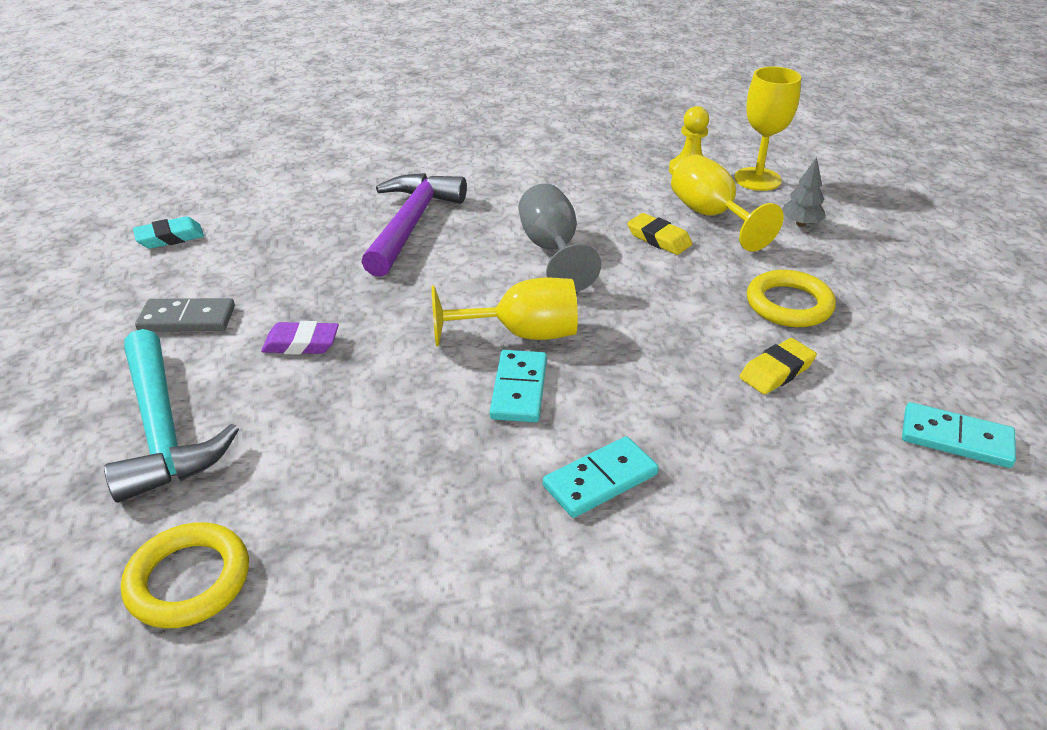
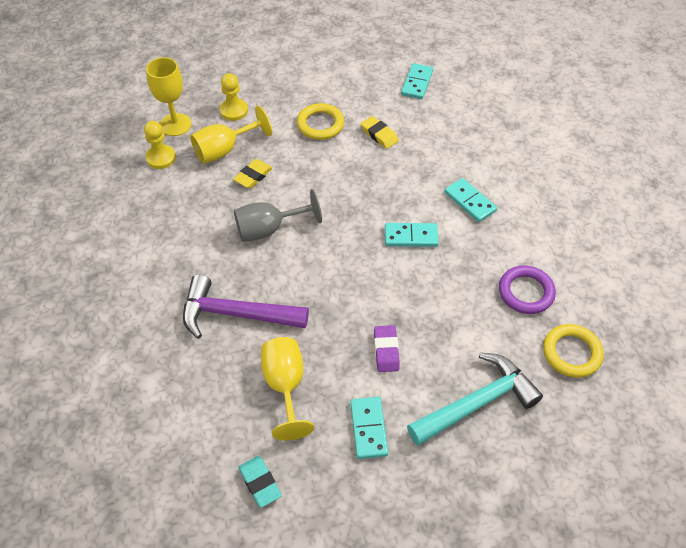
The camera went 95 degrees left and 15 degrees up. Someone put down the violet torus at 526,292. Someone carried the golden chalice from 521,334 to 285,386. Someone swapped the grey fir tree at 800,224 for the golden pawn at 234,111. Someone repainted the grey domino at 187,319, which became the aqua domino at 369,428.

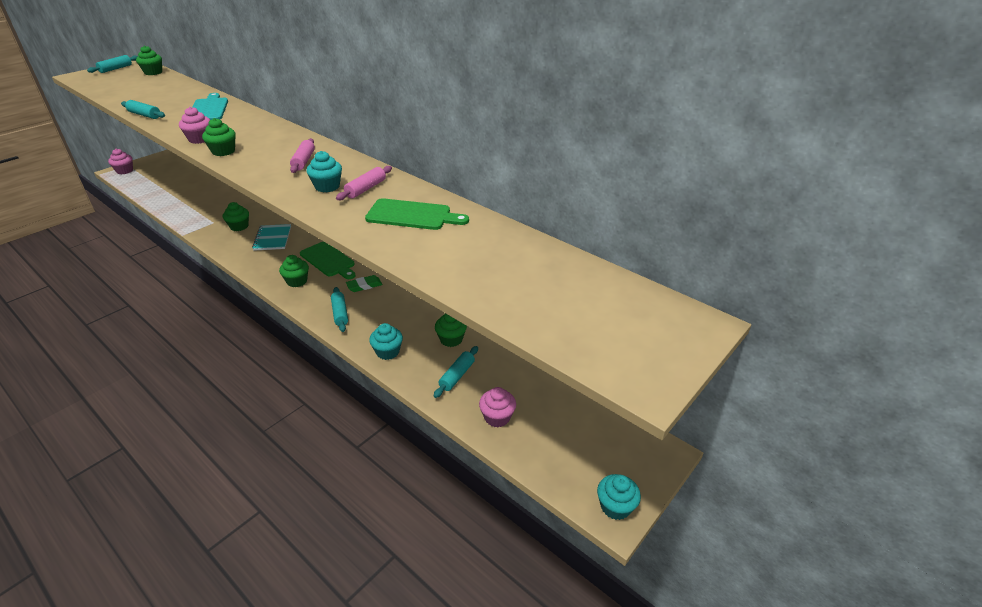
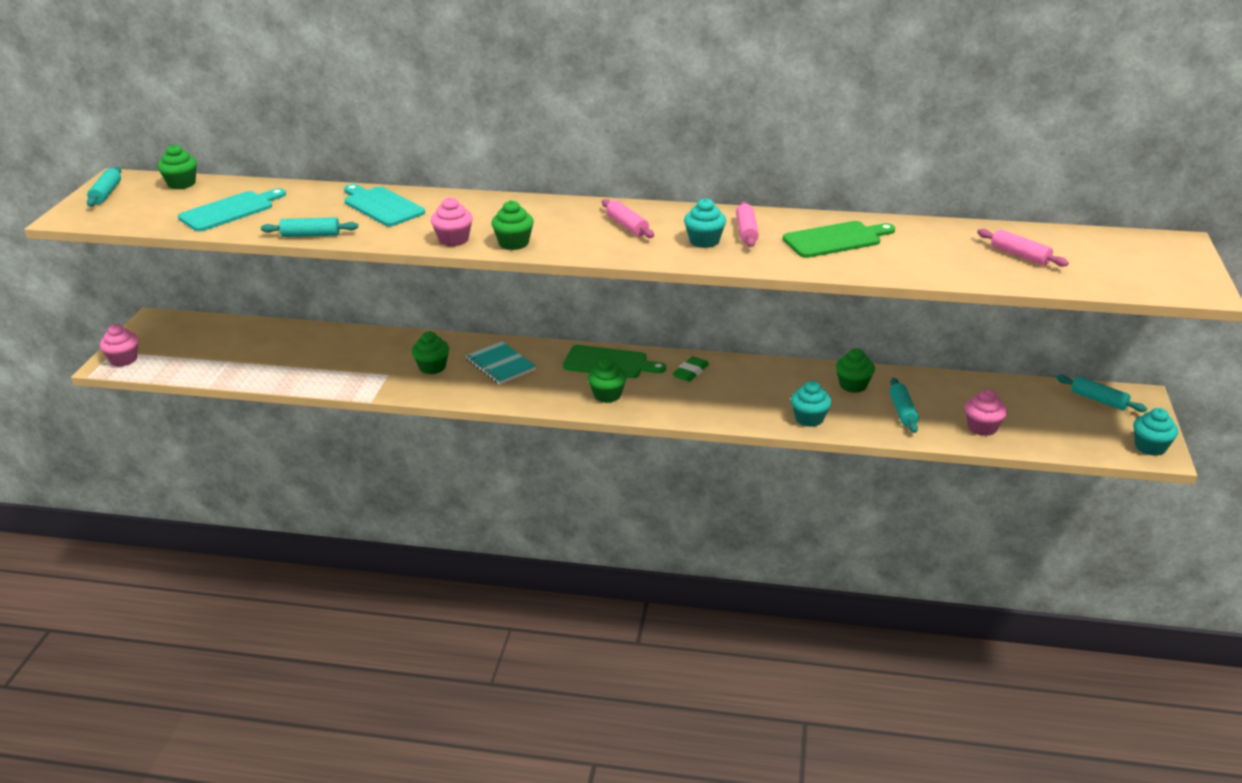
The camera went 30 degrees left and 5 degrees down. Someone put down the aqua cutting board at 230,211. Someone put down the rose-pink pastry roller at 1020,255. Someone carried the aqua pastry roller from 340,313 to 1098,400.

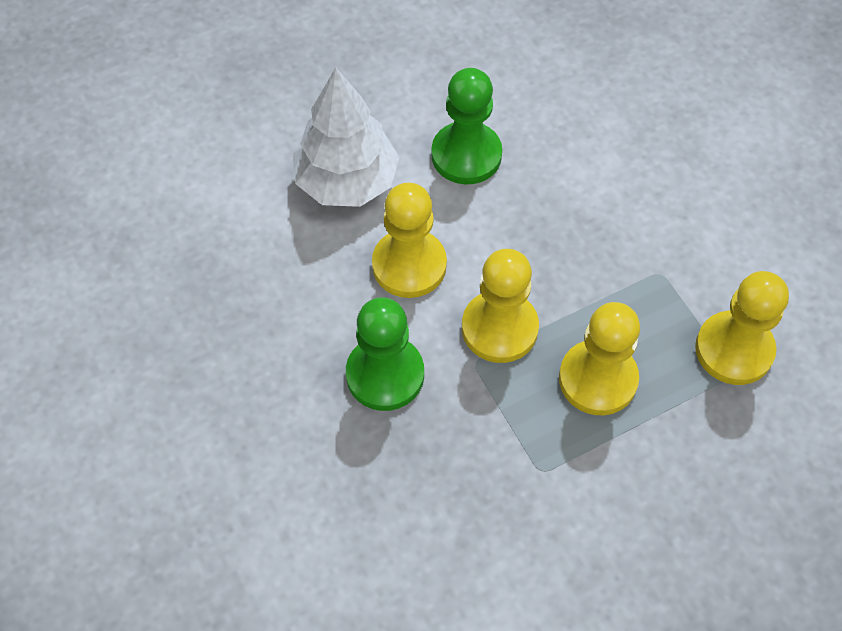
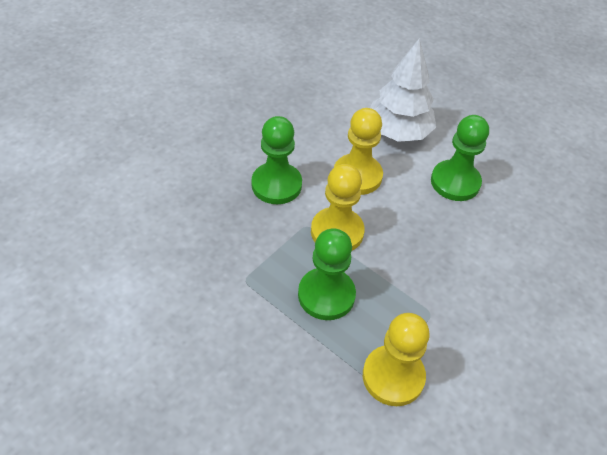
The camera went 65 degrees right and 10 degrees down. Someone repainted the golden pawn at 597,379, which became the leaf-green pawn at 326,295.

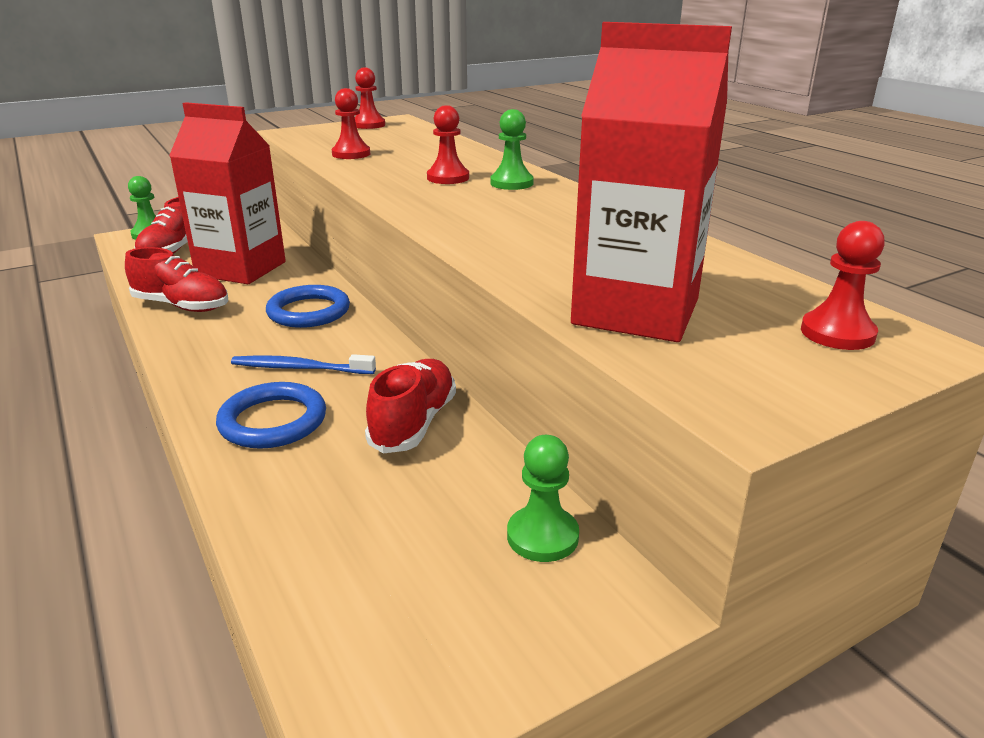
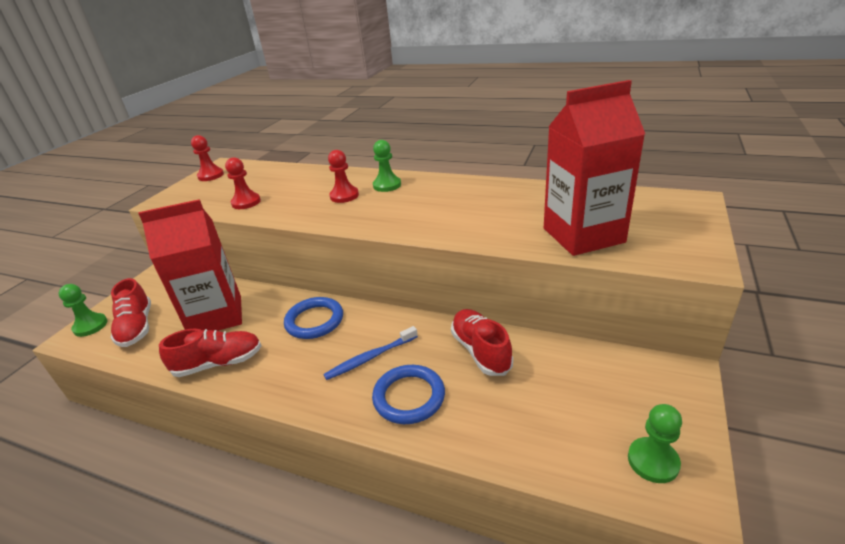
The camera went 35 degrees left and 5 degrees up. Someone took away the scarlet pawn at 837,333. Someone carried the leaf-green pawn from 542,536 to 653,461.

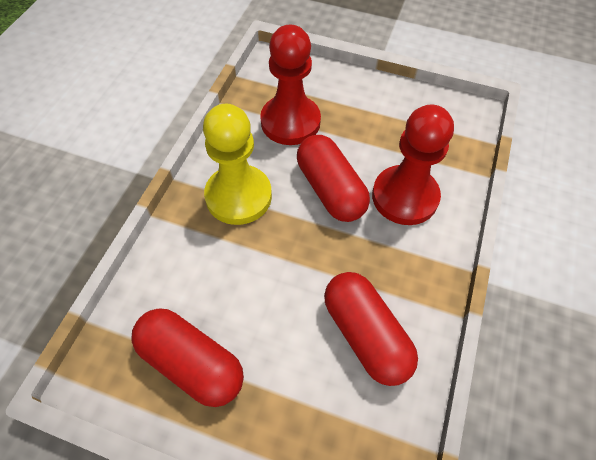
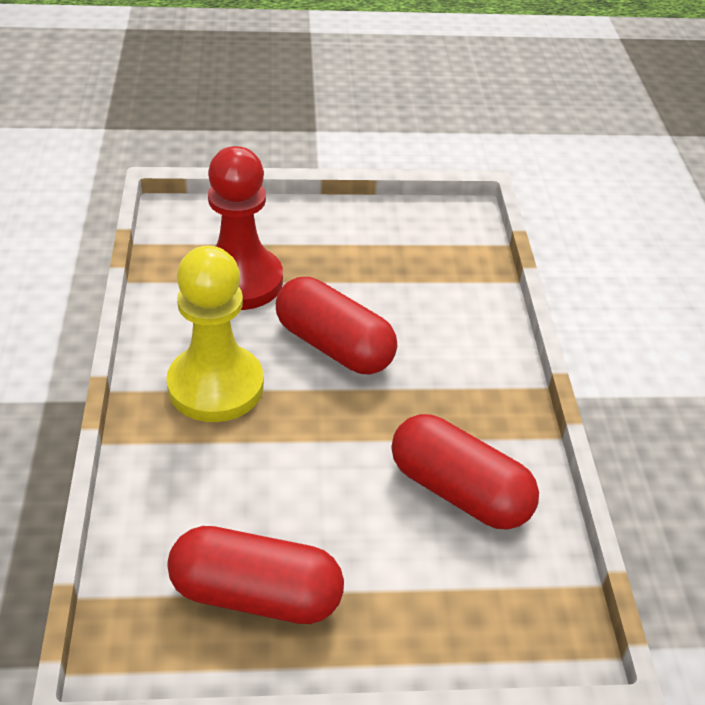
The camera went 25 degrees left and 15 degrees down. Someone took away the scarlet pawn at 405,197.

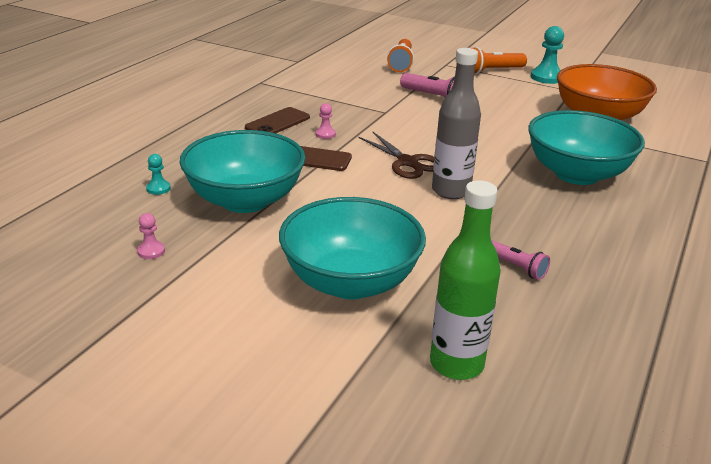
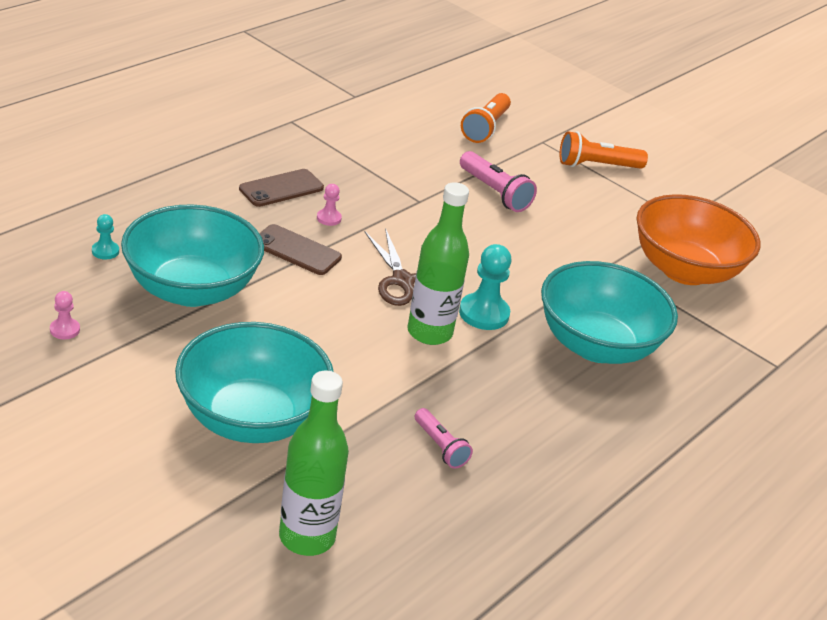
The camera went 10 degrees right and 5 degrees up. Someone carried the aqua pawn from 546,77 to 484,313. Someone repainted the grey bottle at 451,191, which became the leaf-green bottle at 429,332.

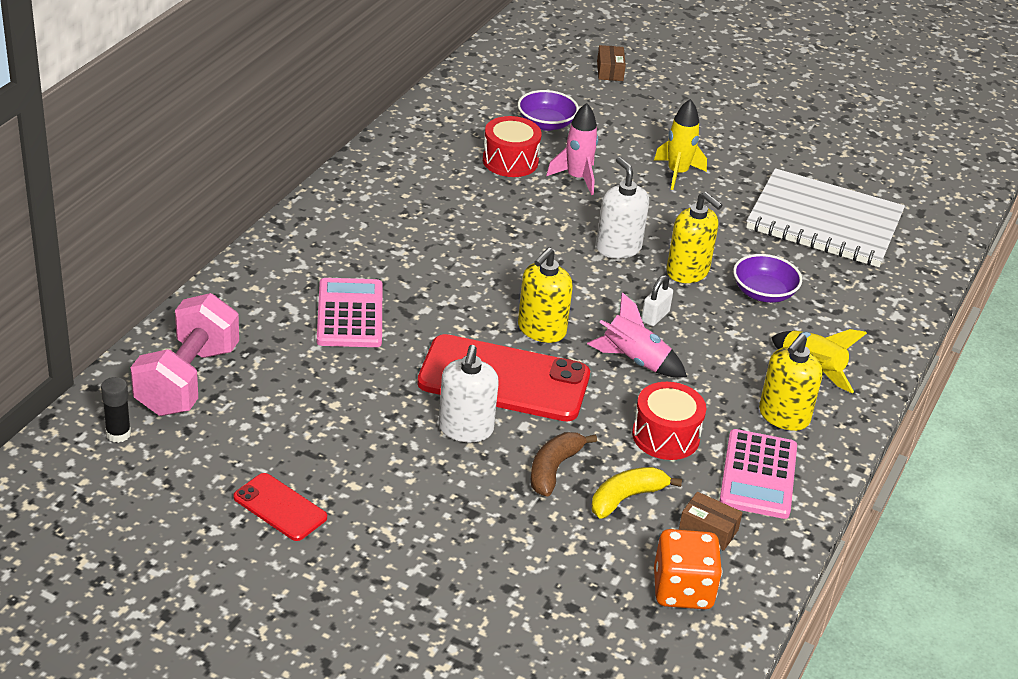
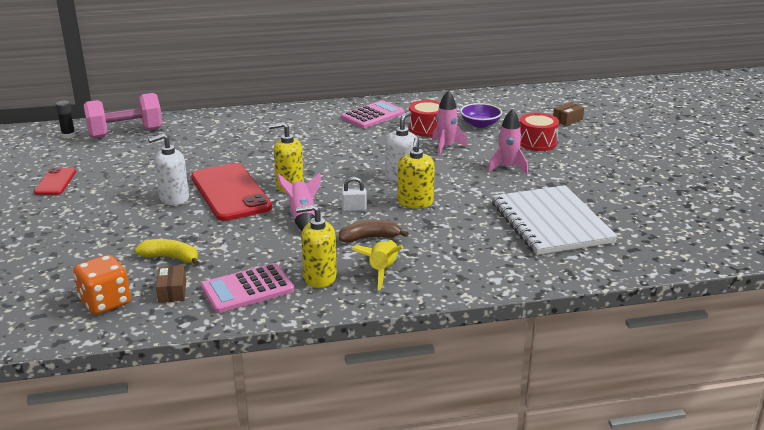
The camera went 55 degrees right and 10 degrees down. Someone took away the violet deep dish at 763,293. Someone carried the rose-pink pocket calculator from 350,314 to 372,115. Someone carried the dark brown banana fruit from 554,469 to 370,238. Someone carried the scarlet snare drum from 665,436 to 537,142. Someone repainted the golden rocket at 677,173, which became the rose-pink rocket at 507,168.

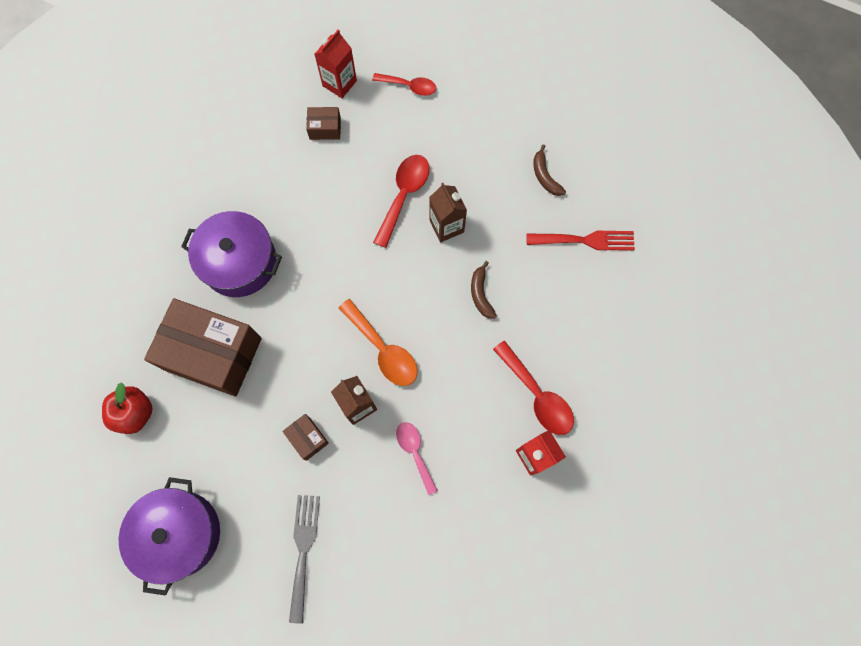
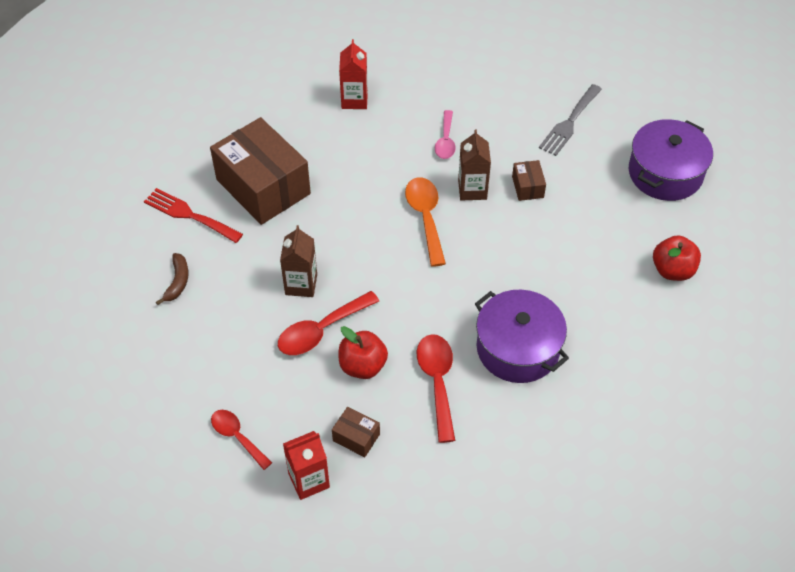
The camera went 150 degrees left and 20 degrees down. Someone took away the dark brown banana fruit at 481,294. Someone put down the scarlet apple at 362,366. Someone carried the dark brown box from 213,354 to 263,187. Someone carried the scarlet teaspoon from 537,395 to 437,382.

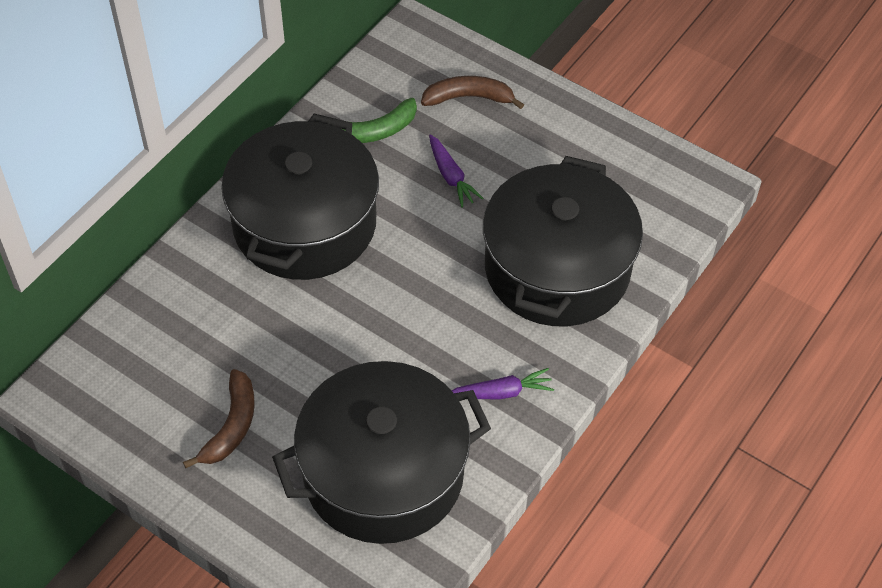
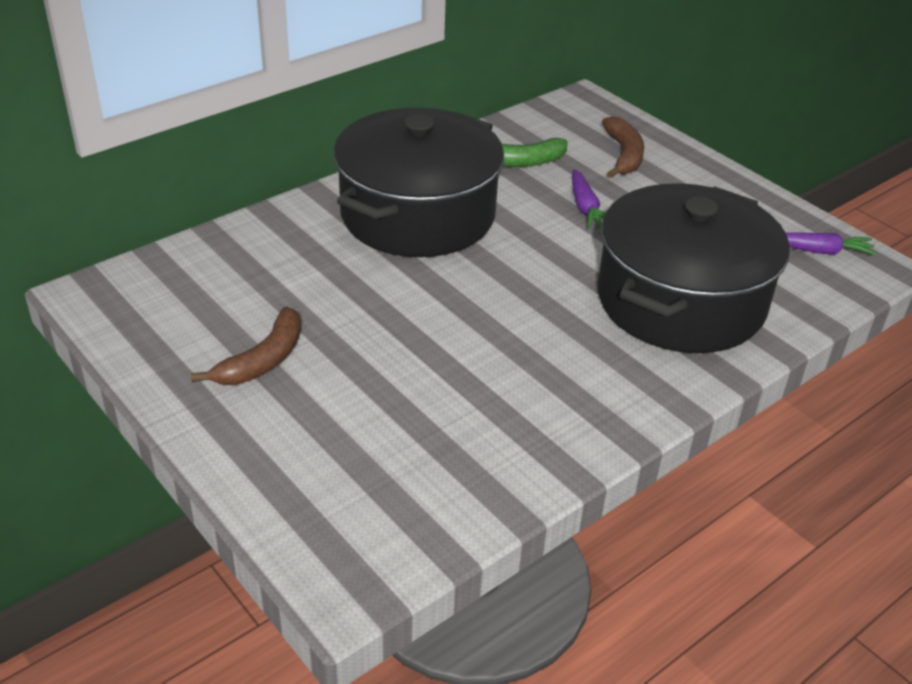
The camera went 15 degrees right and 15 degrees down. Someone took away the ebony pot at 383,473. Someone carried the violet root vegetable from 502,392 to 819,251. Someone rotated the dark brown banana fruit at 468,98 by 75 degrees clockwise.

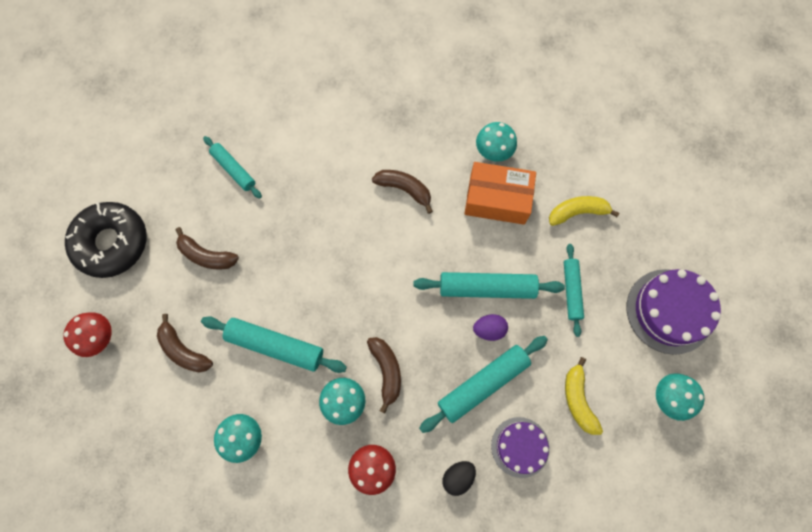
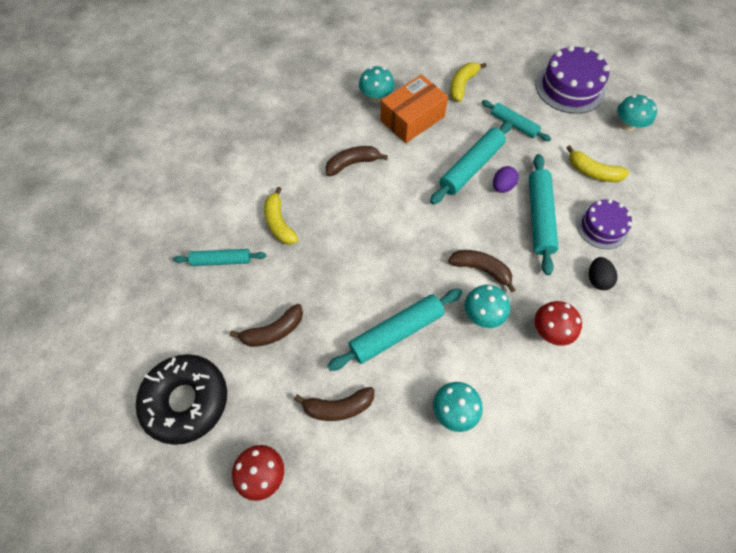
The camera went 50 degrees left and 10 degrees down. Someone put down the golden banana fruit at 279,223.

